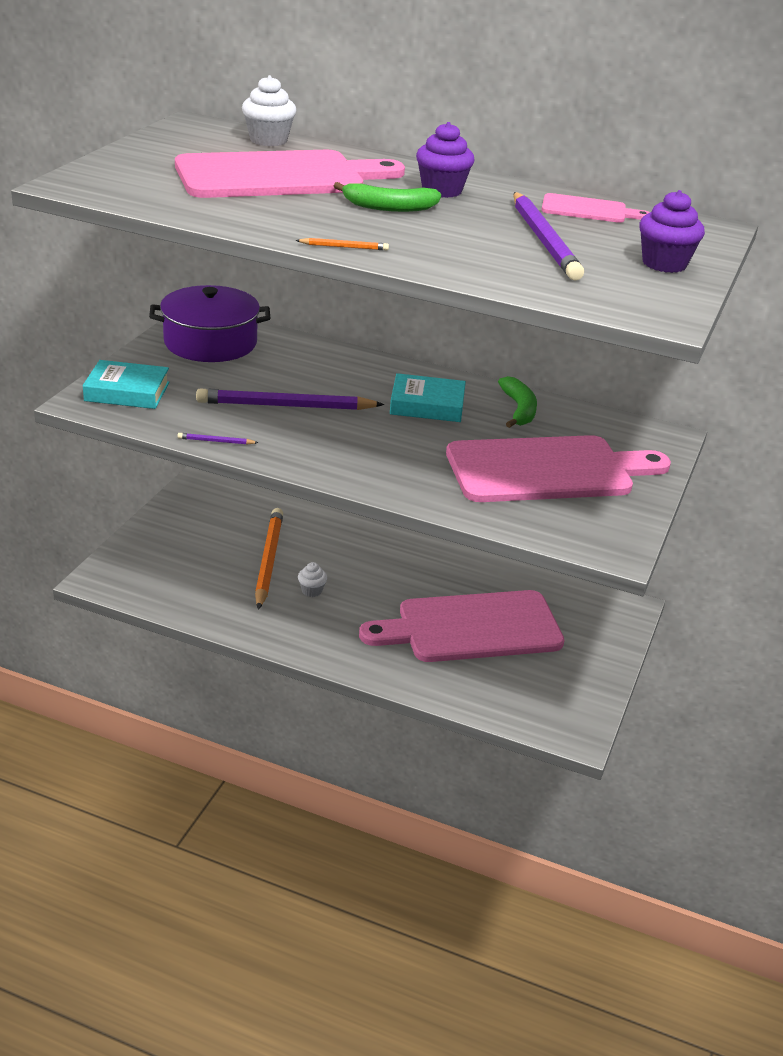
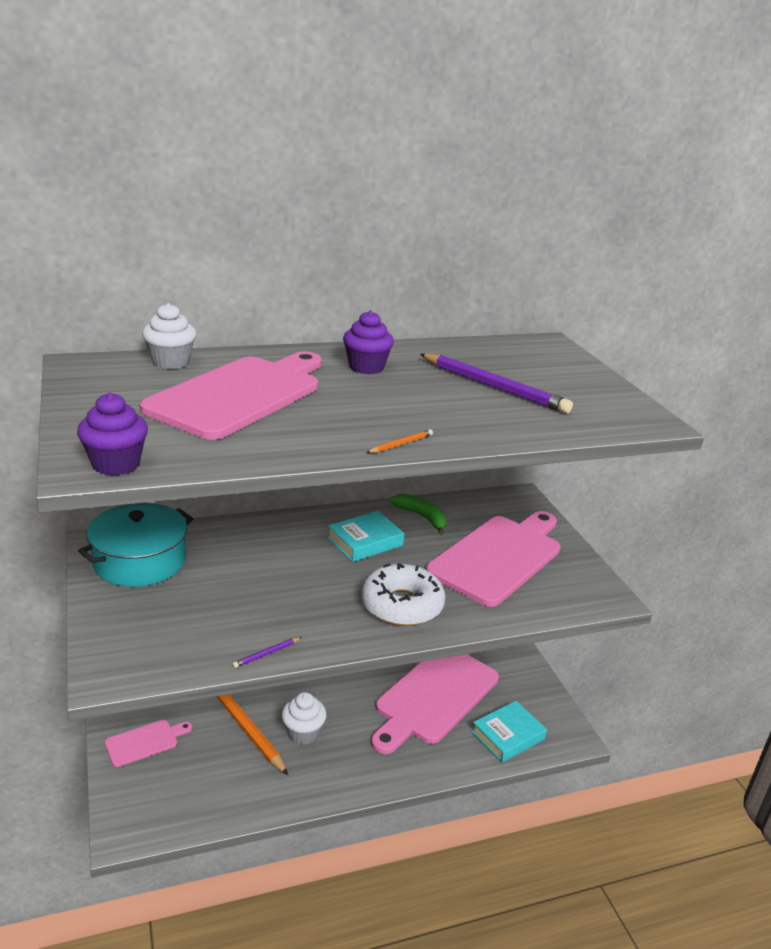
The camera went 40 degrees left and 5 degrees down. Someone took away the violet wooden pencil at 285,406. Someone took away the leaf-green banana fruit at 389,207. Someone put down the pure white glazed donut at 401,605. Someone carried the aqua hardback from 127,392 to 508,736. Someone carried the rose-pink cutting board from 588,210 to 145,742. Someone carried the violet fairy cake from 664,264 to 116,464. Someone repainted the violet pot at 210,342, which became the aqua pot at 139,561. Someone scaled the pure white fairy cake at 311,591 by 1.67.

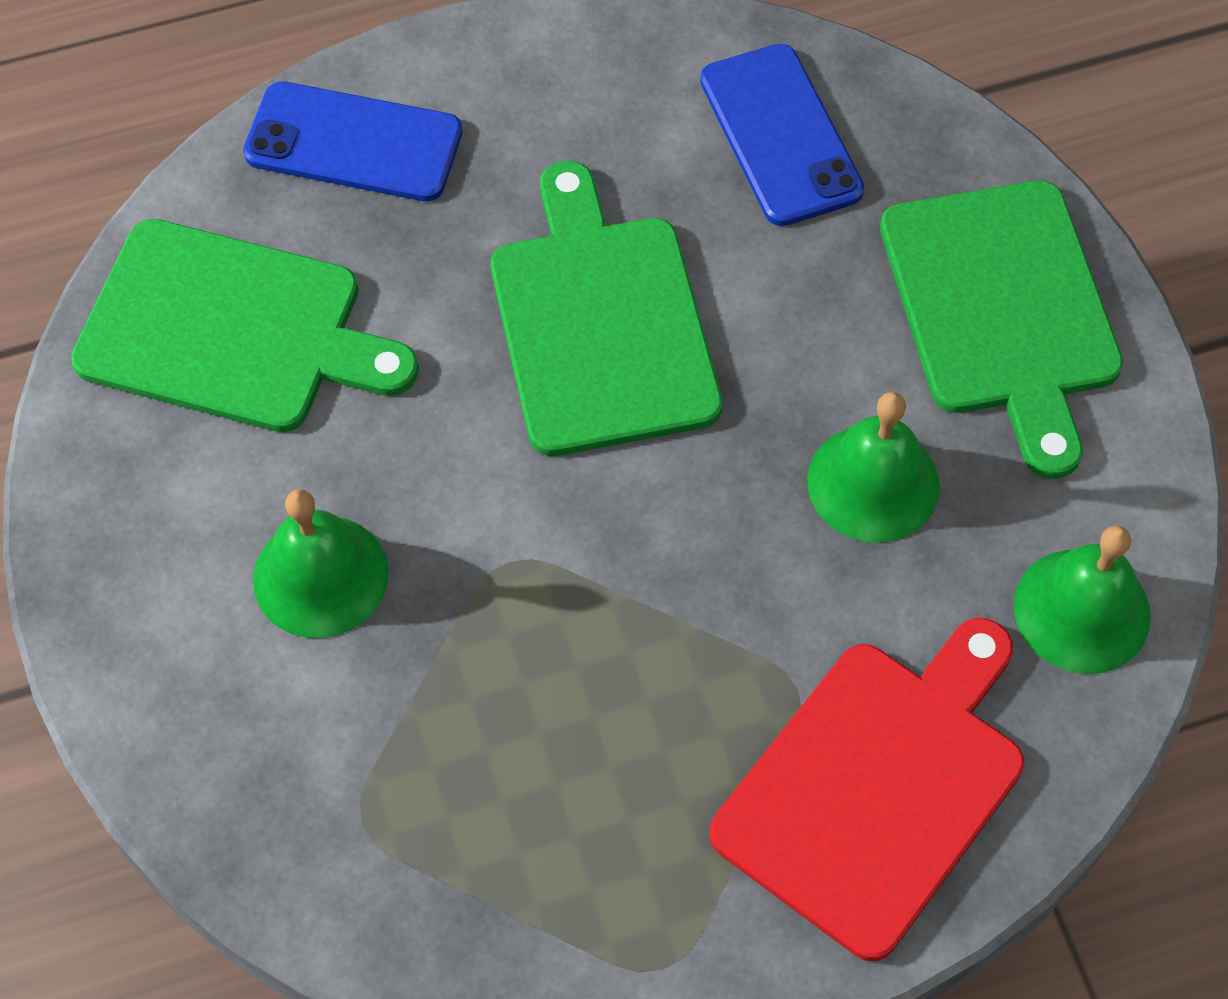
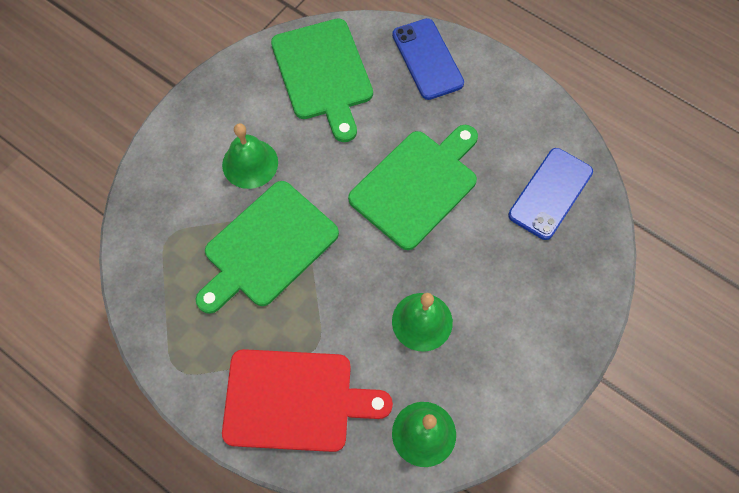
The camera went 55 degrees right and 5 degrees up. Someone carried the leaf-green cutting board from 1002,309 to 267,247.

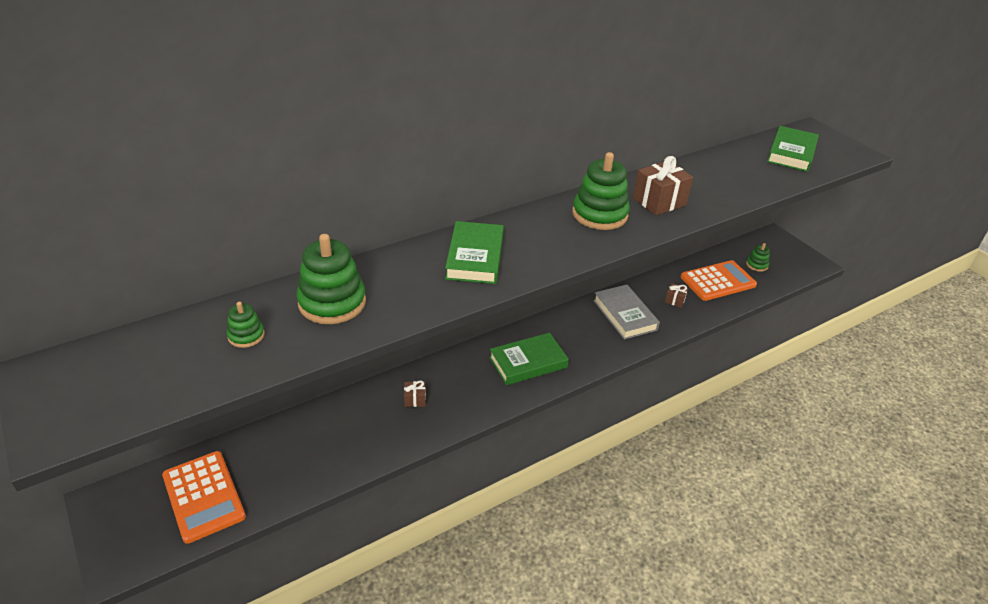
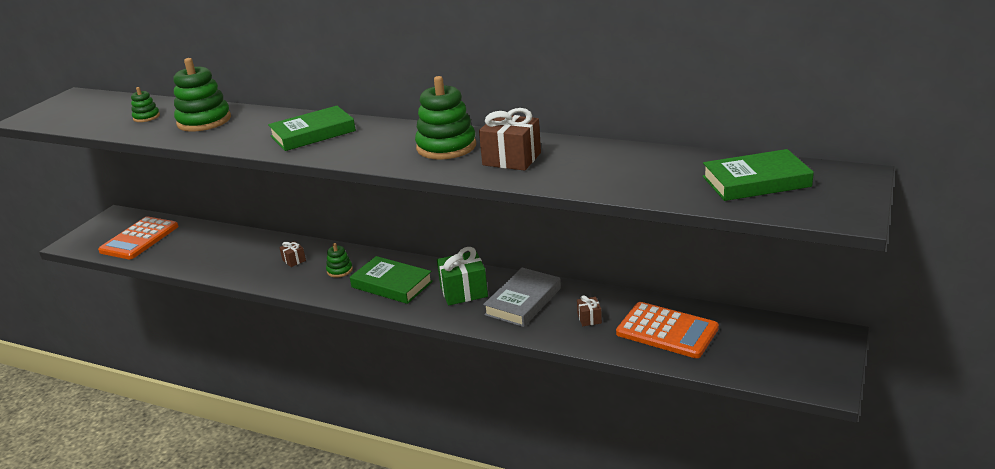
The camera went 60 degrees right and 10 degrees down. Someone put down the leaf-green wrapped gift at 463,291. Someone carried the leaf-green ring stacker from 757,265 to 339,270.

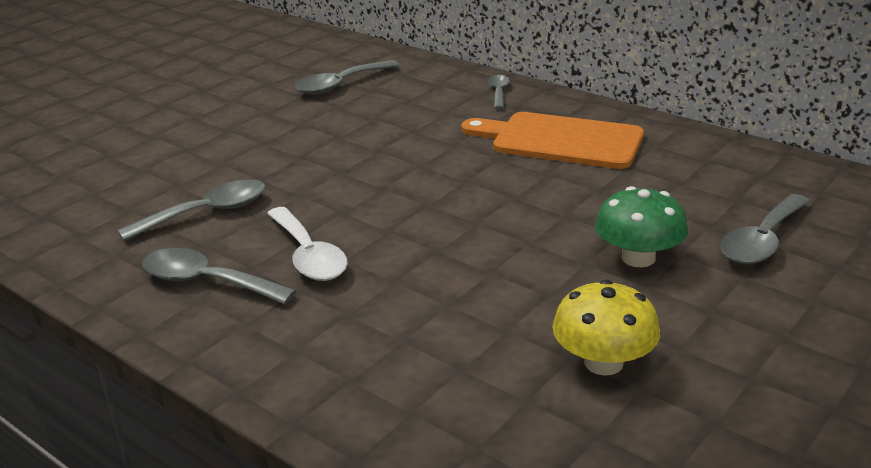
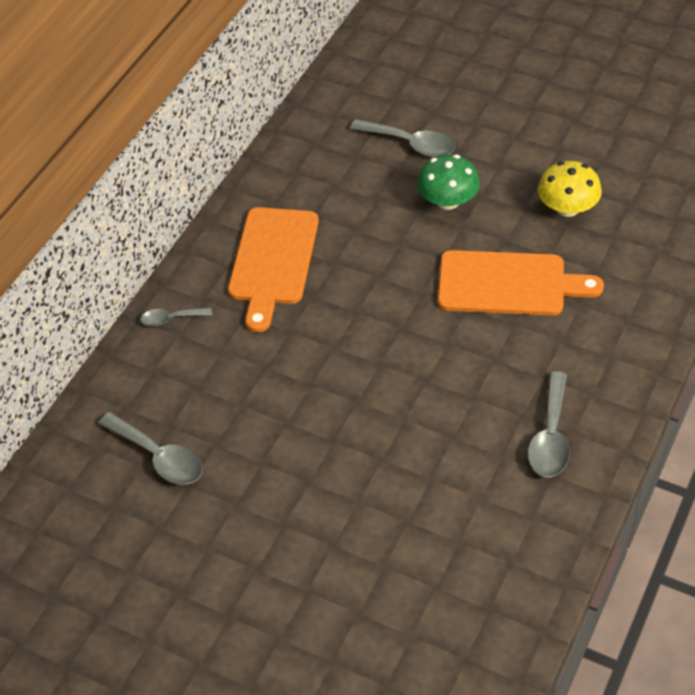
The camera went 100 degrees left and 20 degrees up. Someone took away the grey teaspoon at 207,213. Someone took away the pure white teaspoon at 309,256. Someone put down the orange cutting board at 508,284.

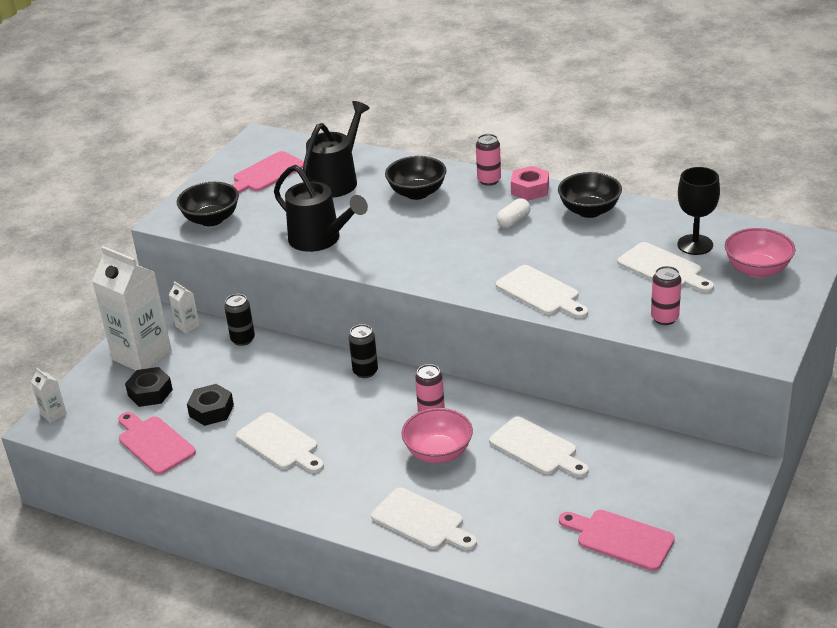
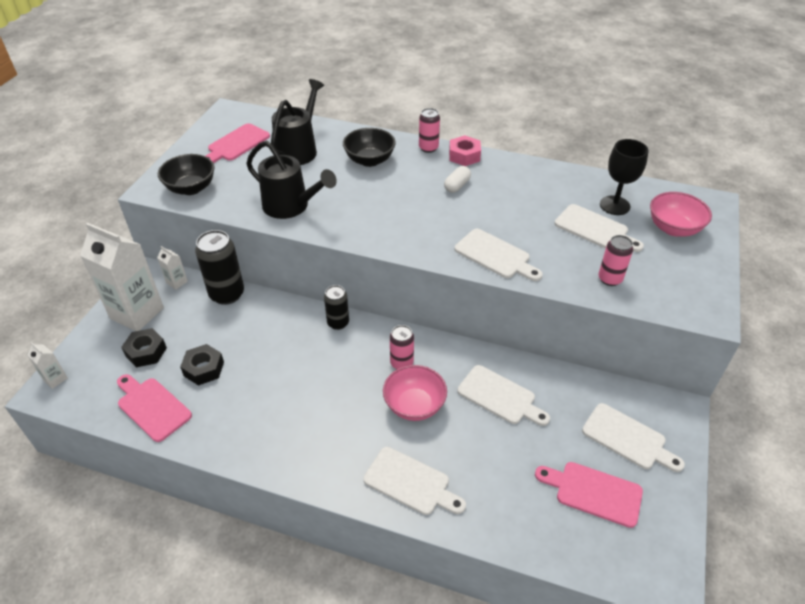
The camera went 10 degrees left and 10 degrees up. Someone took away the ebony deep dish at 589,211. Someone carried the pure white cutting board from 280,444 to 627,438. Someone scaled the ebony soda can at 243,339 by 1.67.

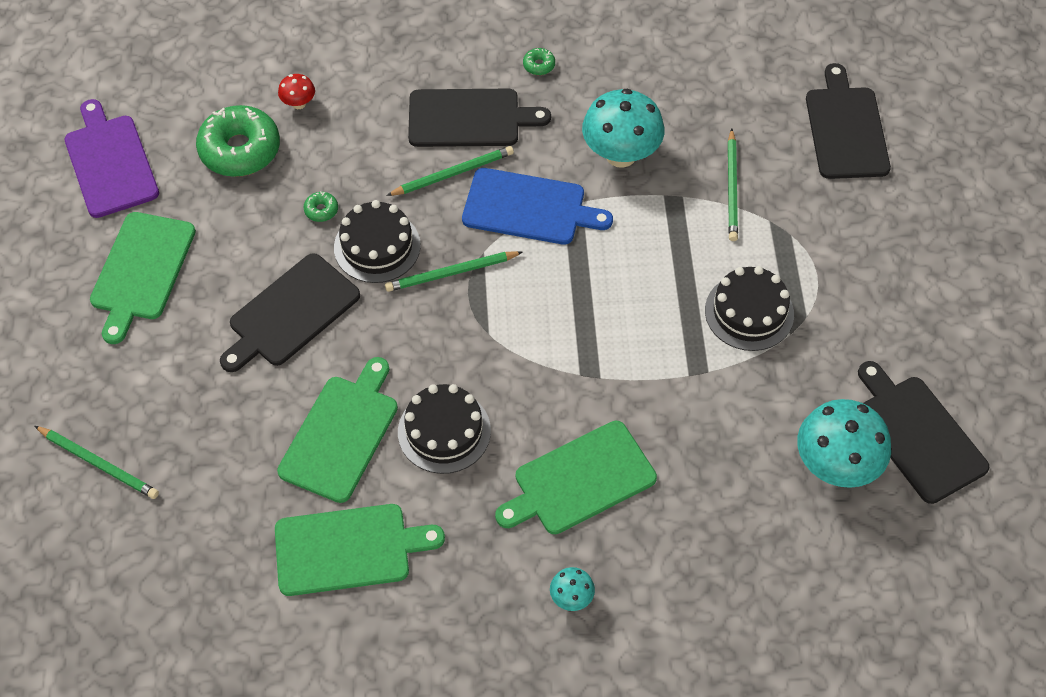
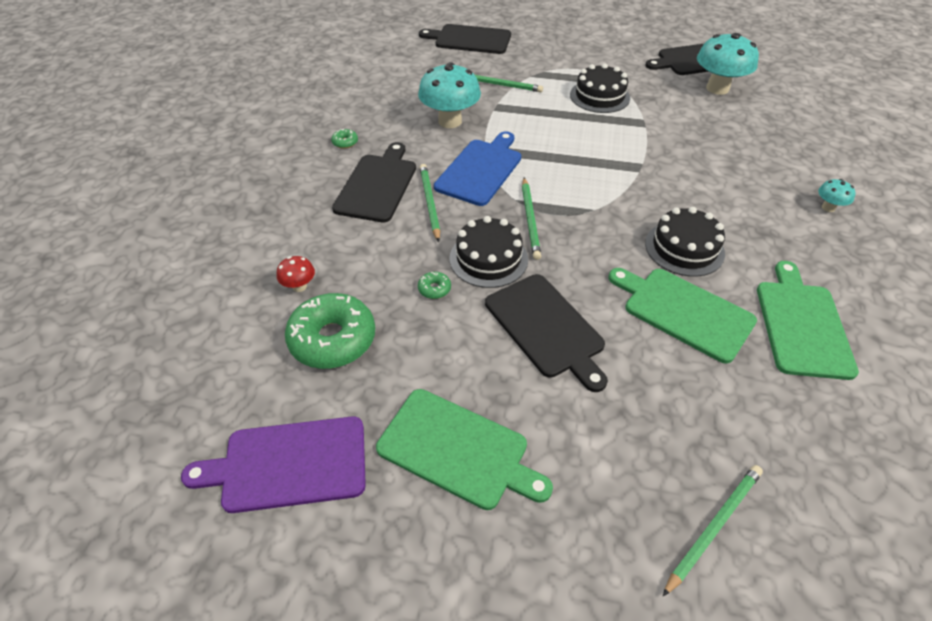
The camera went 75 degrees left and 10 degrees down. Someone took away the leaf-green cutting board at 579,480.

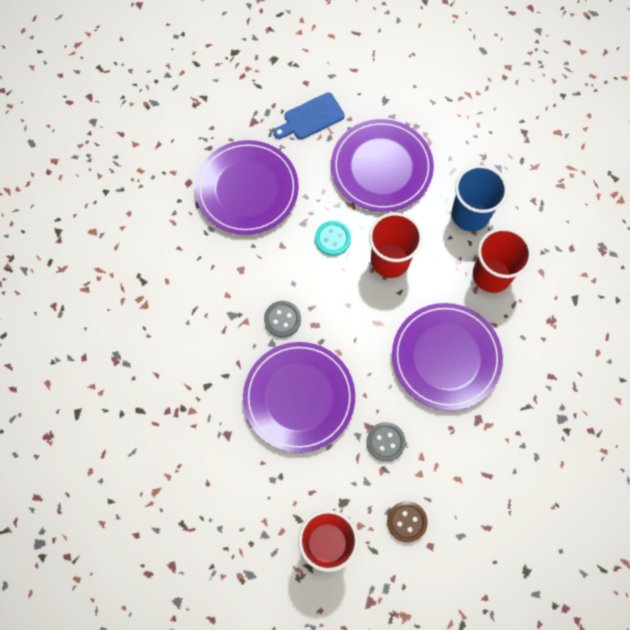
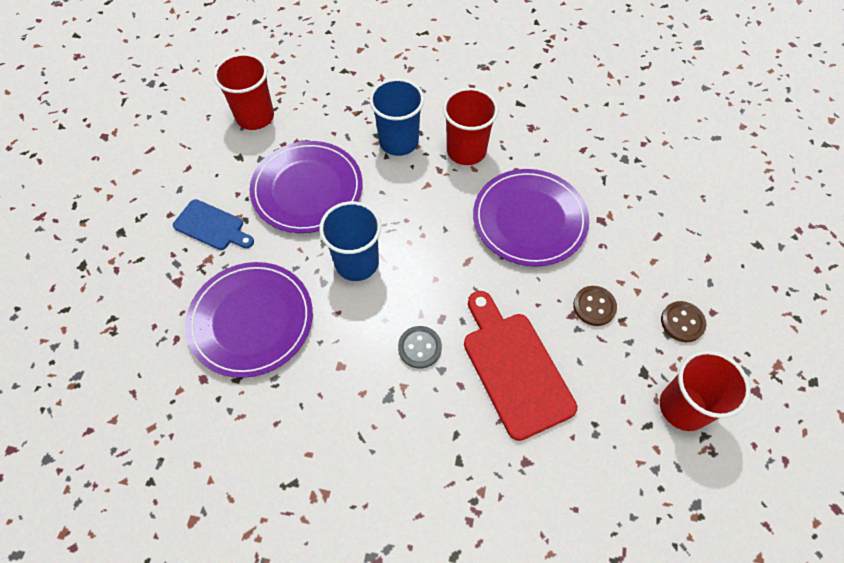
The camera went 65 degrees left and 10 degrees down. Someone carried the scarlet tumbler from 390,260 to 255,116. Someone swapped the violet dinner plate at 299,397 for the scarlet cutting board at 514,368. Someone swapped the aqua button at 332,239 for the royal blue tumbler at 357,263. Someone repainted the grey button at 385,442, which became the dark brown button at 594,306. Someone rotated the royal blue cutting board at 311,118 by 60 degrees counterclockwise.

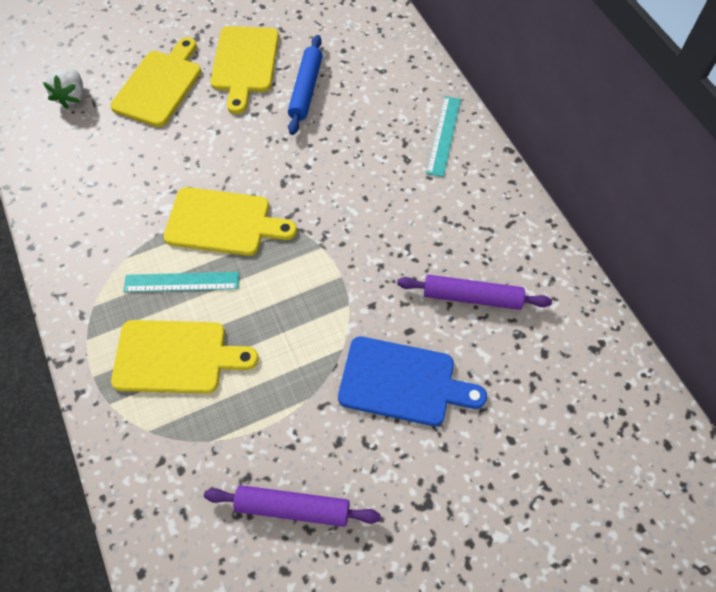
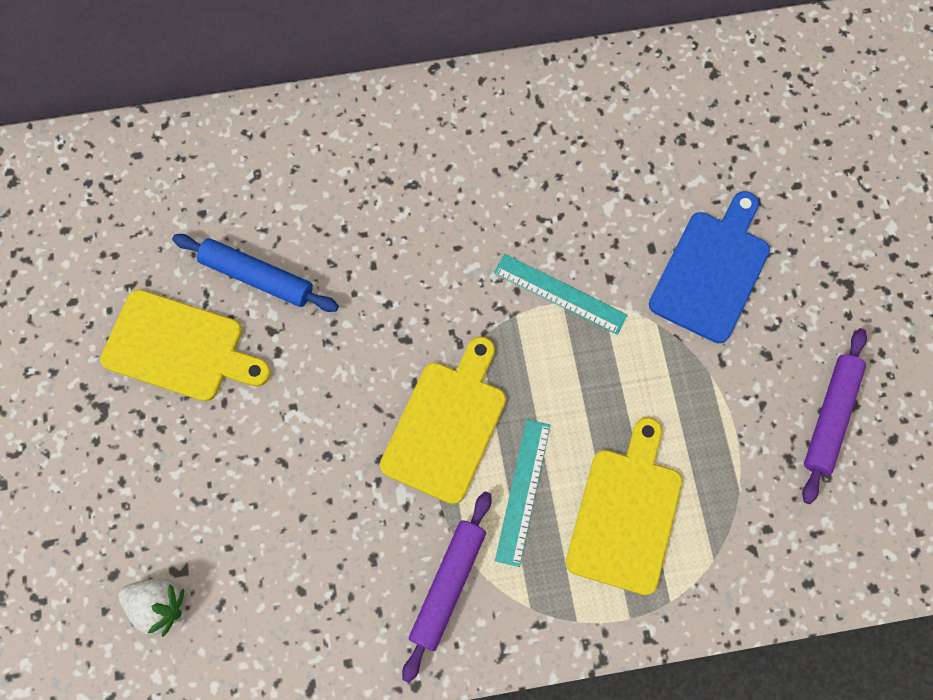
The camera went 75 degrees left and 10 degrees up. Someone took away the golden cutting board at 159,85. Someone carried the violet pastry roller from 472,297 to 448,585. Someone carried the aqua straightedge from 444,135 to 560,293.

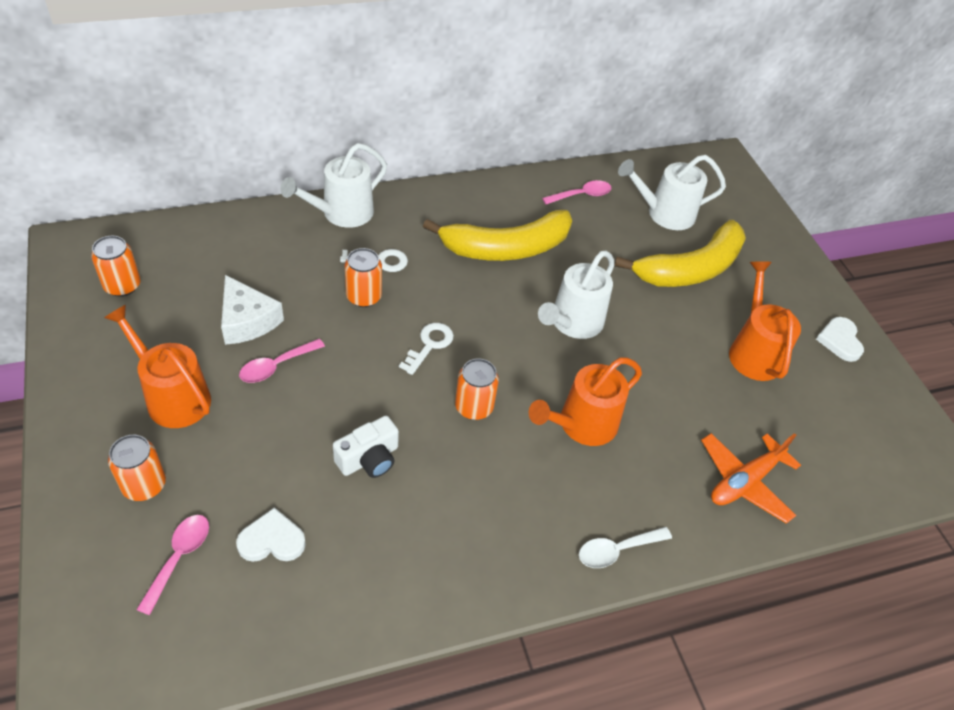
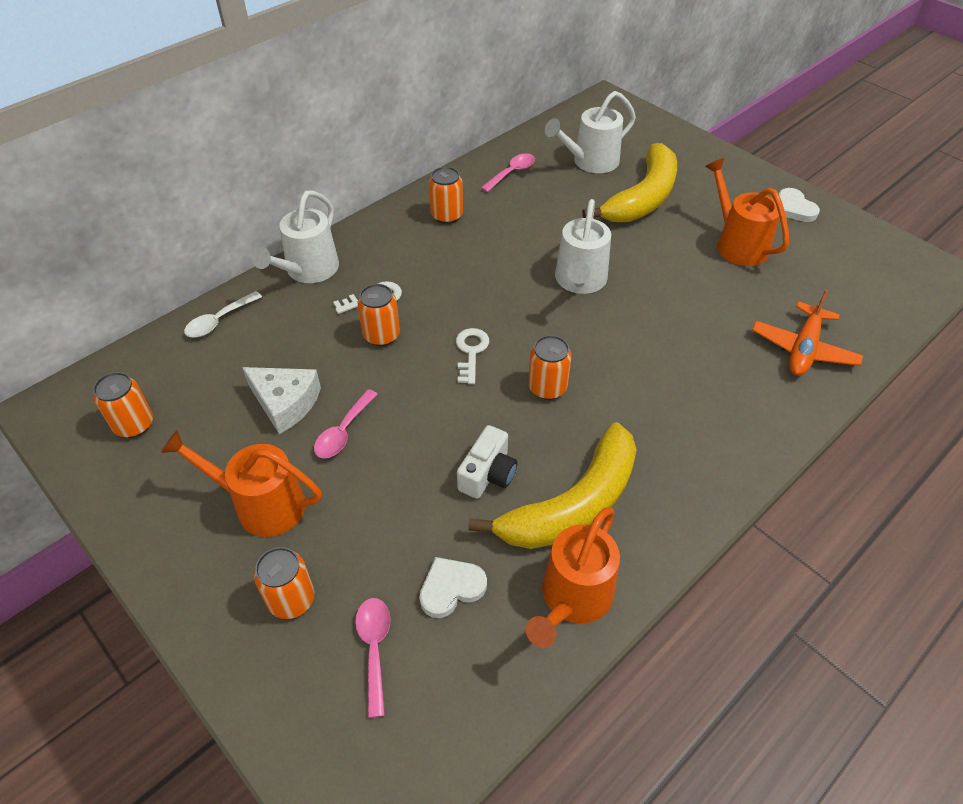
The camera went 20 degrees left and 0 degrees up. Someone put down the orange soda can at 447,215. Someone carried the golden banana fruit from 506,248 to 573,504. Someone carried the orange sprinkling can from 581,425 to 572,599. Someone carried the pure white teaspoon from 616,550 to 219,321.

